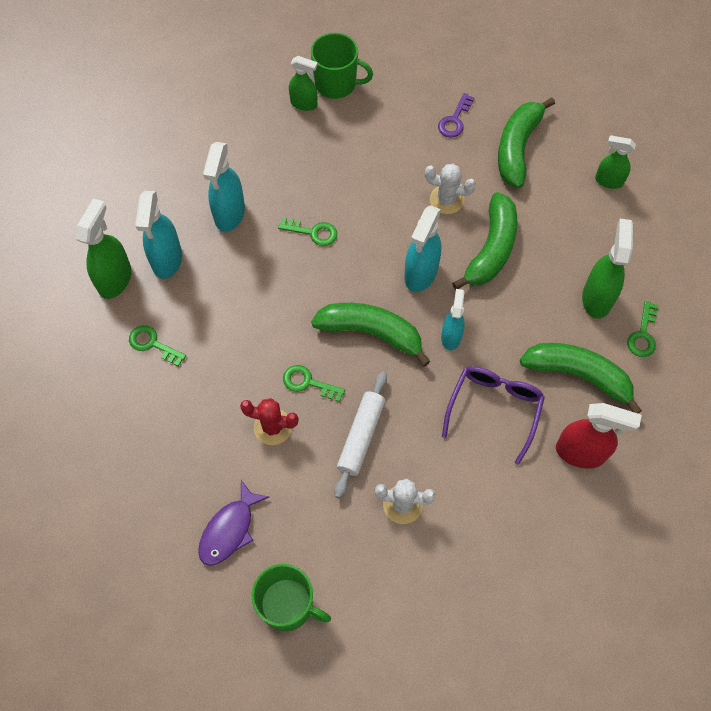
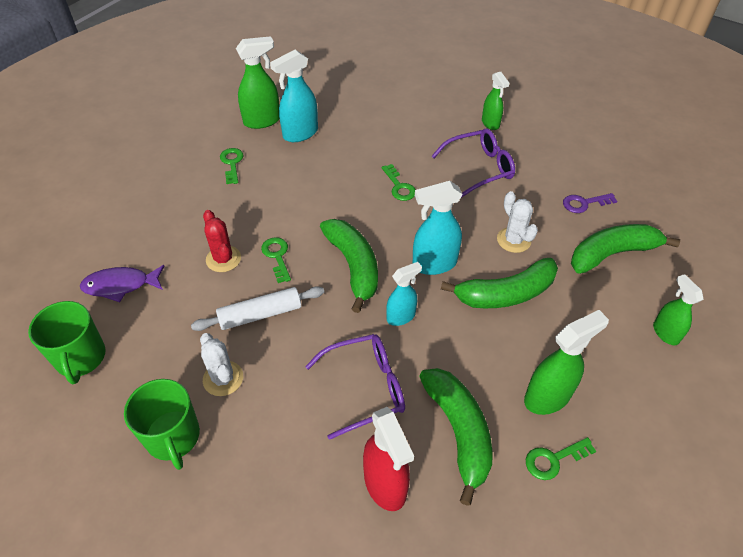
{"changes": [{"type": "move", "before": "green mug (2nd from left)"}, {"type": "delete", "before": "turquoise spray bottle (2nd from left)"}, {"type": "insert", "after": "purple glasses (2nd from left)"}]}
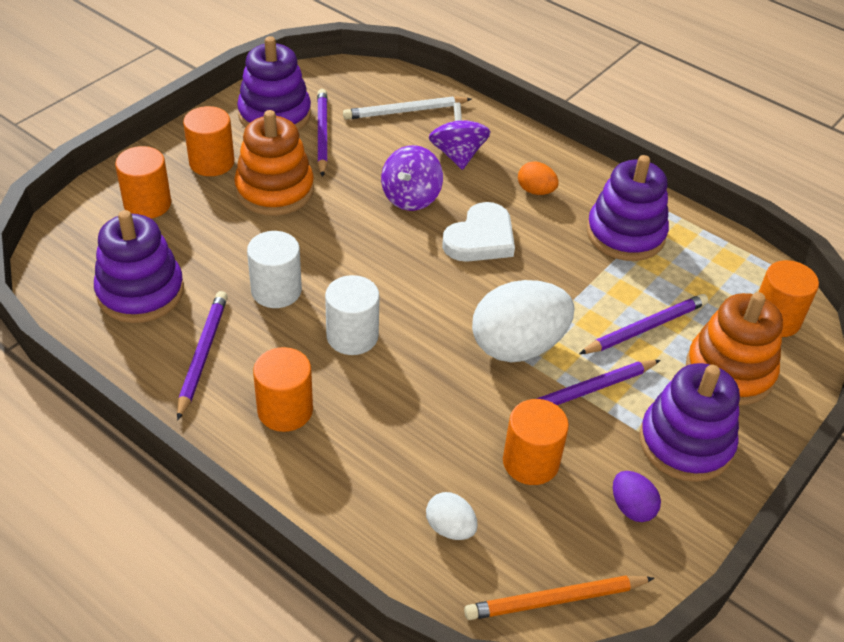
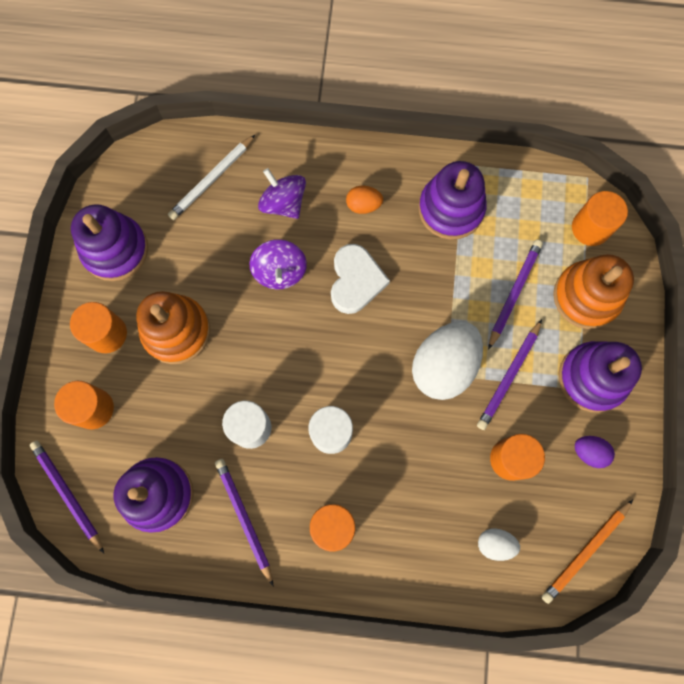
{"changes": [{"type": "move", "before": "purple pencil (2nd from left in the first image)", "after": "purple pencil (1st from left)"}]}
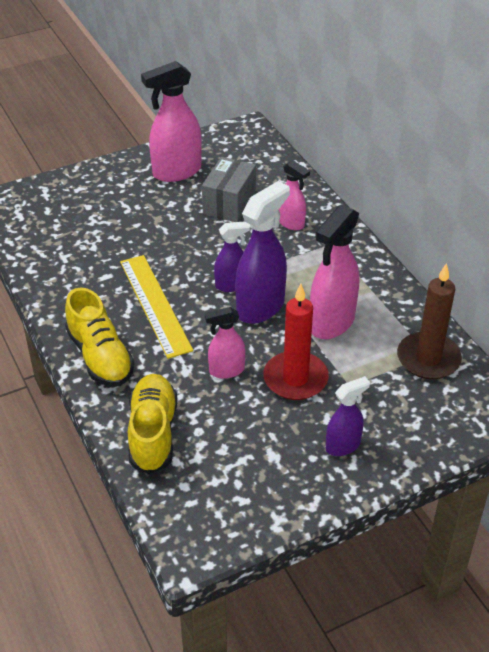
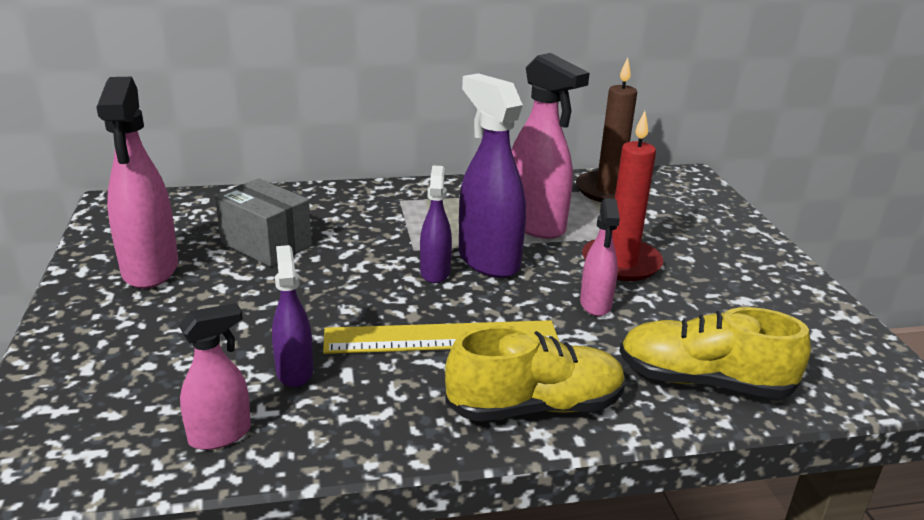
{"changes": [{"type": "move", "before": "pink spray bottle (3rd from left in the first image)", "after": "pink spray bottle (2nd from left)"}, {"type": "move", "before": "purple spray bottle (3rd from left in the first image)", "after": "purple spray bottle (1st from left)"}]}
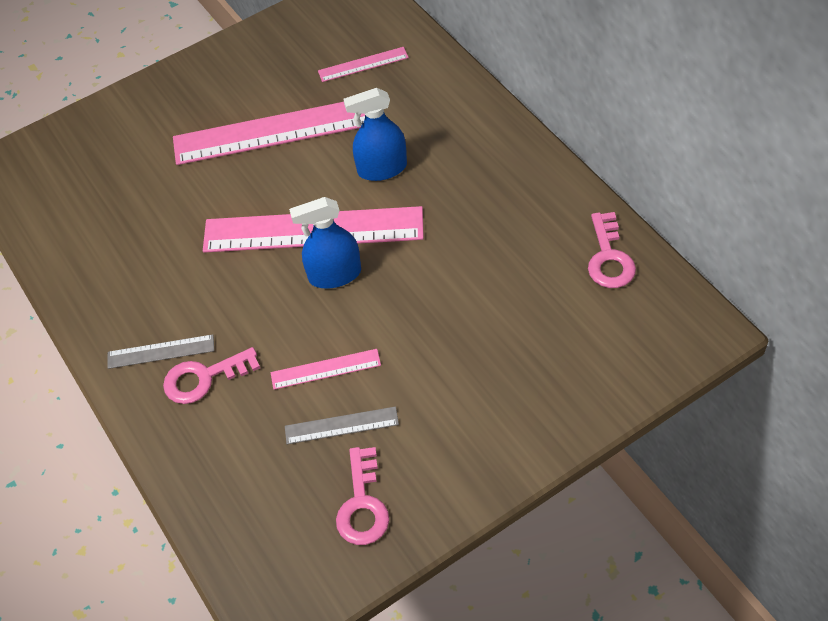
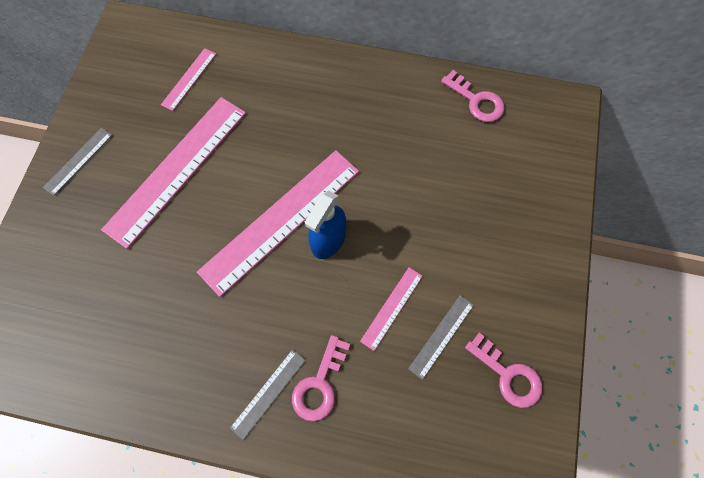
{"changes": [{"type": "delete", "before": "blue spray bottle (2nd from left)"}, {"type": "insert", "after": "grey ruler (1st from left)"}]}
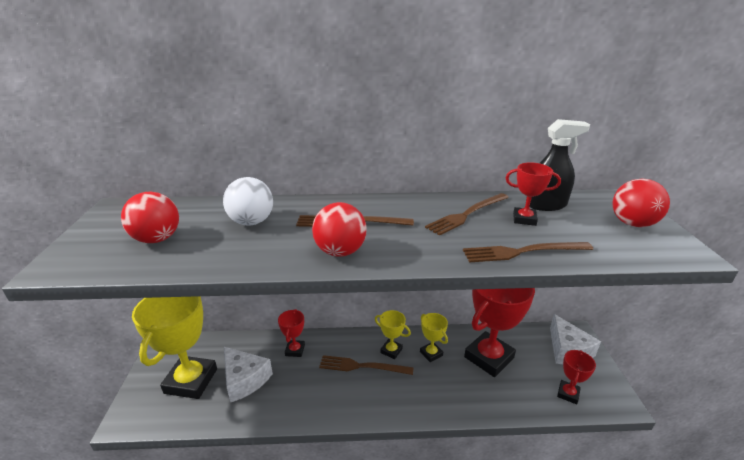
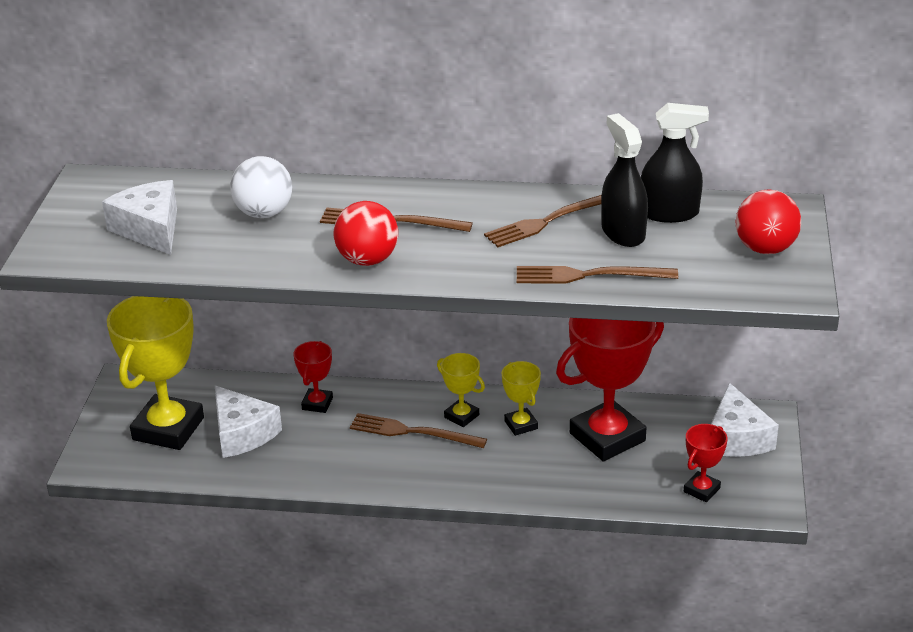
{"changes": [{"type": "replace", "before": "red trophy (3rd from left)", "after": "black spray bottle (1st from left)"}, {"type": "replace", "before": "red ball (1st from left)", "after": "white cheese (1st from left)"}]}
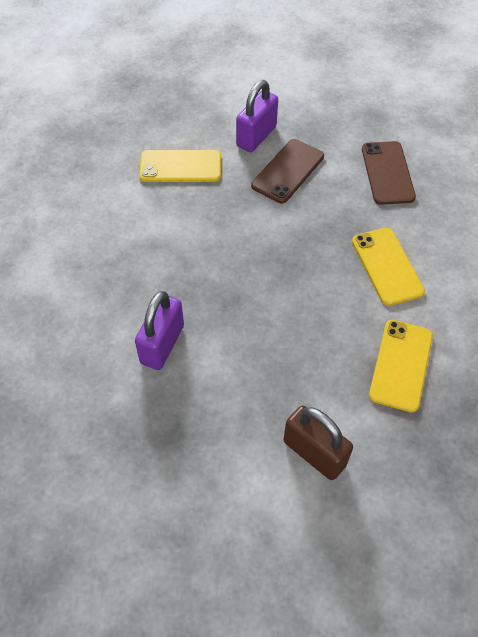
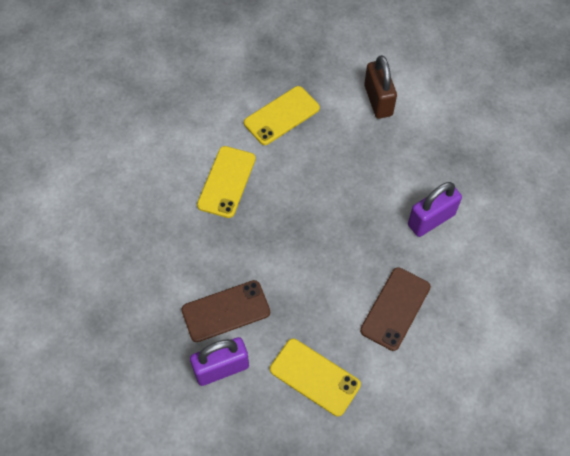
{"changes": [{"type": "move", "before": "brown phone (2nd from left)"}]}
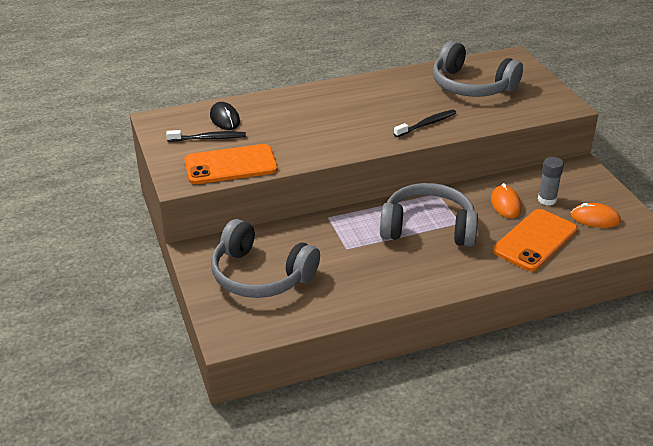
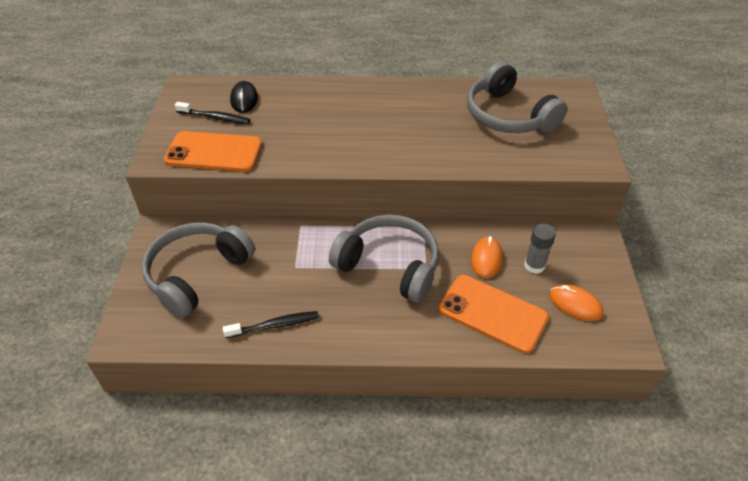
{"changes": [{"type": "move", "before": "black toothbrush (2nd from left)"}, {"type": "rotate", "before": "orange phone (2nd from left)", "turn": 60}, {"type": "rotate", "before": "grey headphones (1st from left)", "turn": 75}]}
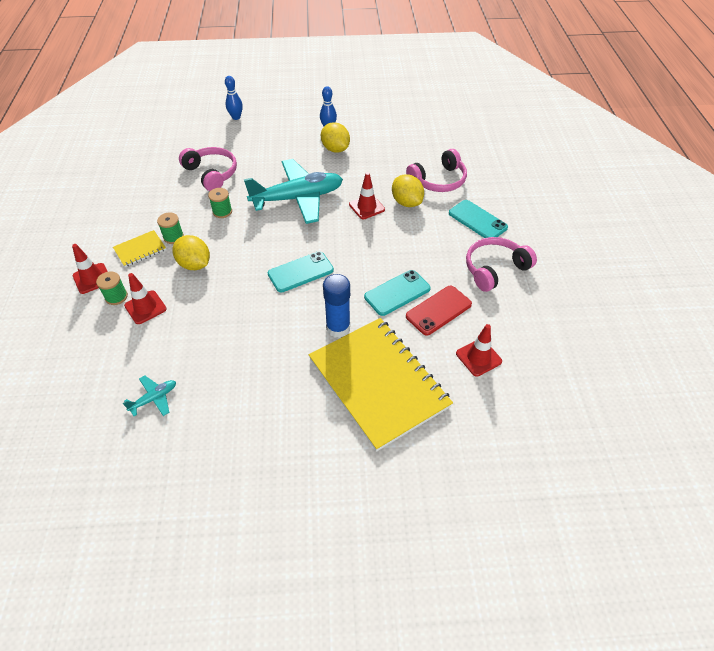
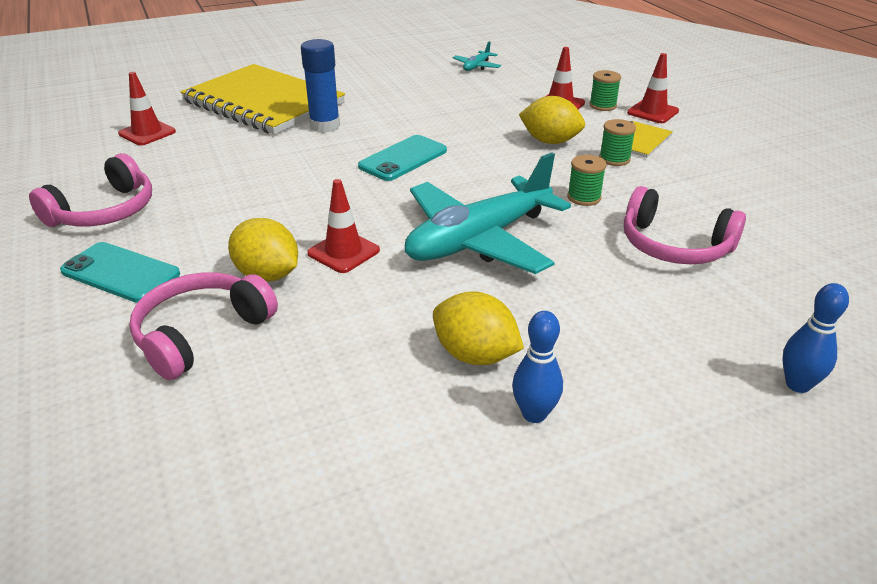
{"changes": [{"type": "delete", "before": "turquoise phone (2nd from left)"}, {"type": "delete", "before": "red phone"}]}
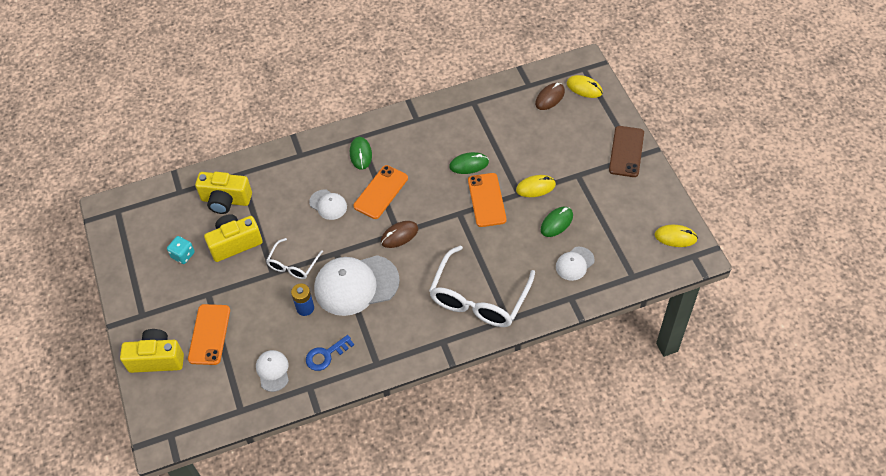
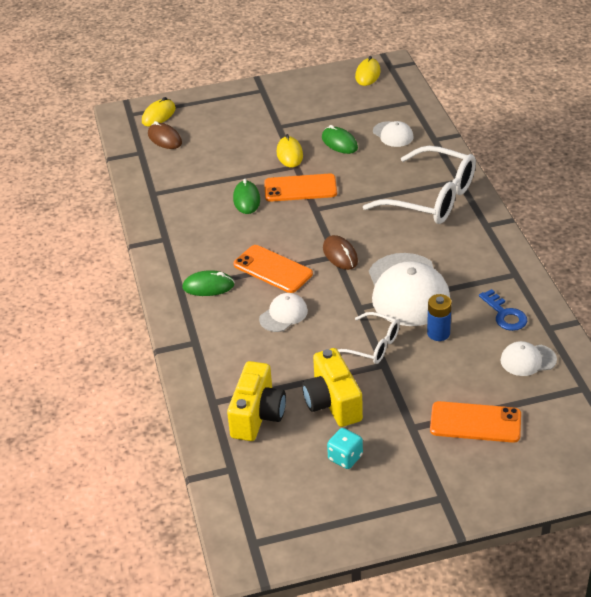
{"changes": [{"type": "delete", "before": "brown phone"}, {"type": "delete", "before": "yellow camera (1st from left)"}]}
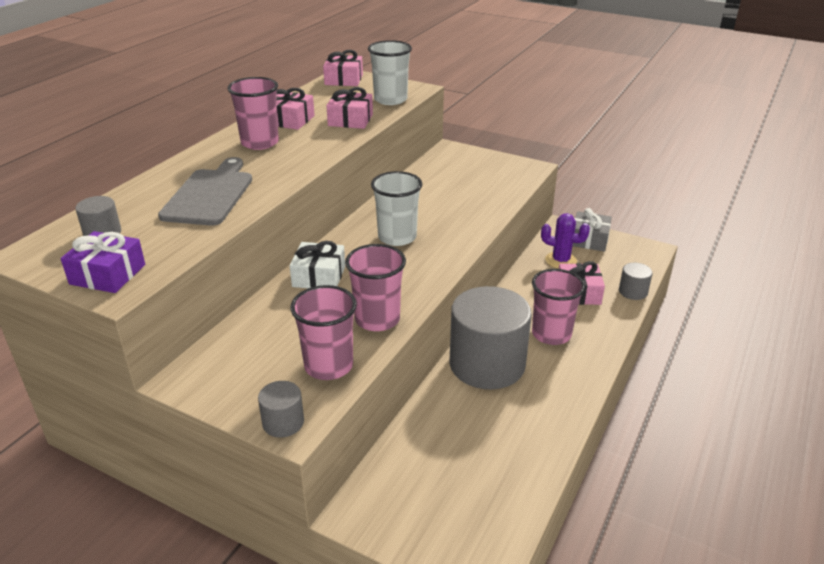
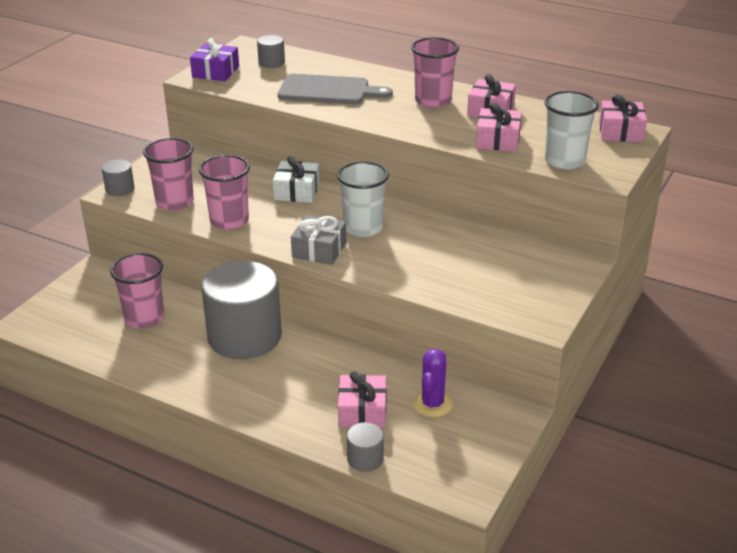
{"changes": [{"type": "move", "before": "grey gift"}, {"type": "move", "before": "pink cup (4th from left in the first image)", "after": "pink cup (1st from left)"}]}
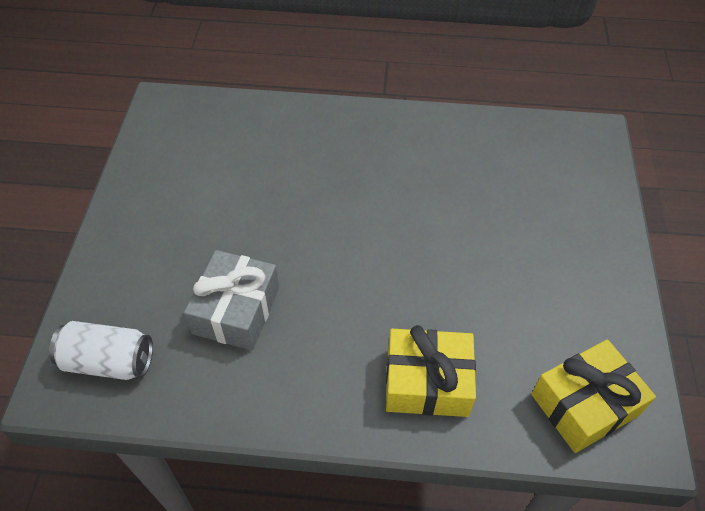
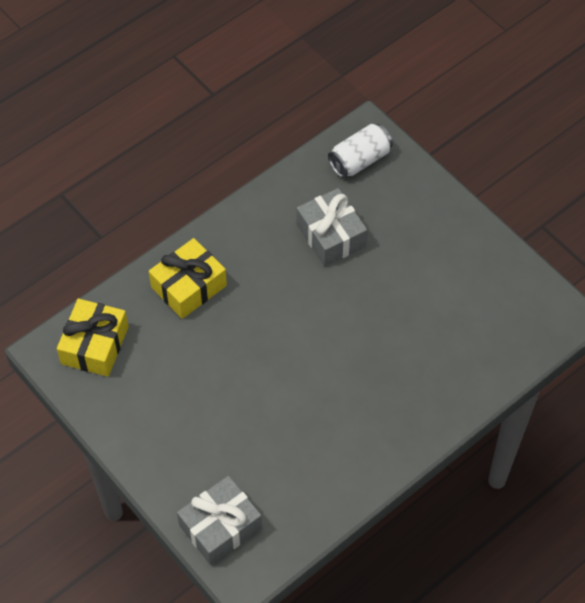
{"changes": [{"type": "insert", "after": "grey gift (1st from left)"}]}
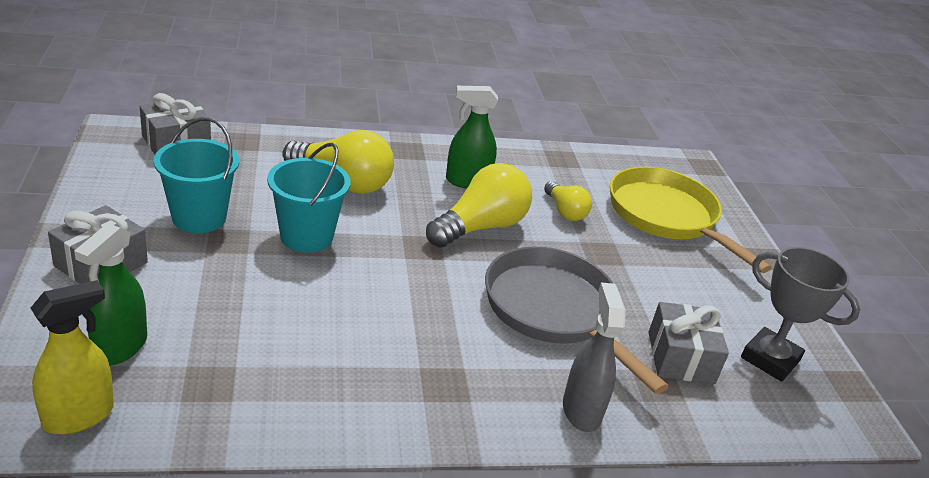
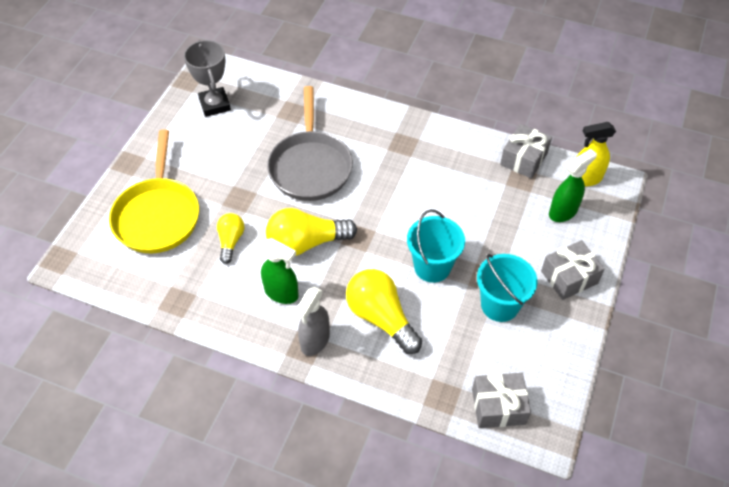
{"changes": [{"type": "move", "before": "grey spray bottle"}, {"type": "move", "before": "grey gift (3rd from left in the first image)", "after": "grey gift (2nd from left)"}]}
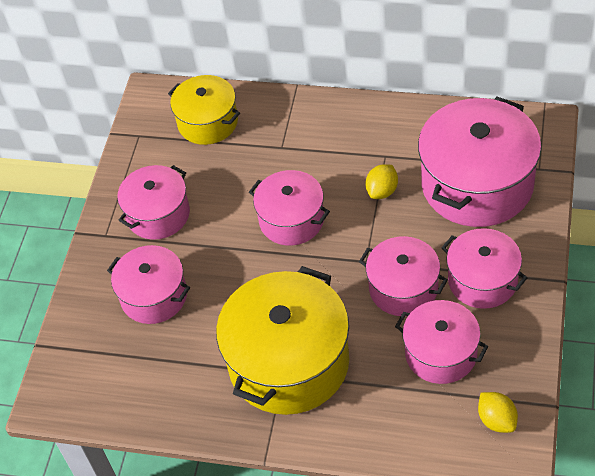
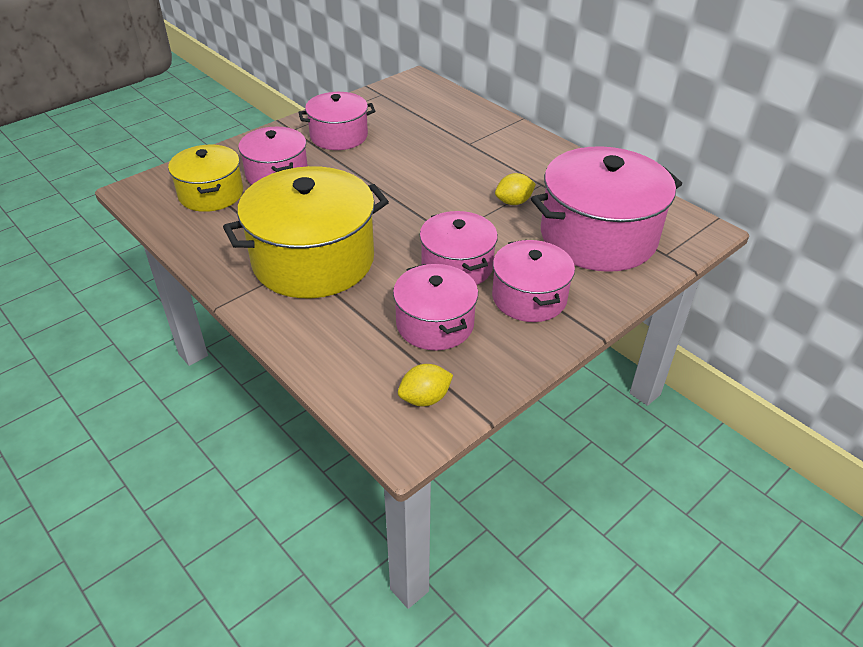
{"changes": [{"type": "move", "before": "yellow pot (1st from left)"}, {"type": "delete", "before": "pink pot (3rd from left)"}, {"type": "rotate", "before": "yellow lemon (2nd from left in the first image)", "turn": 60}]}
